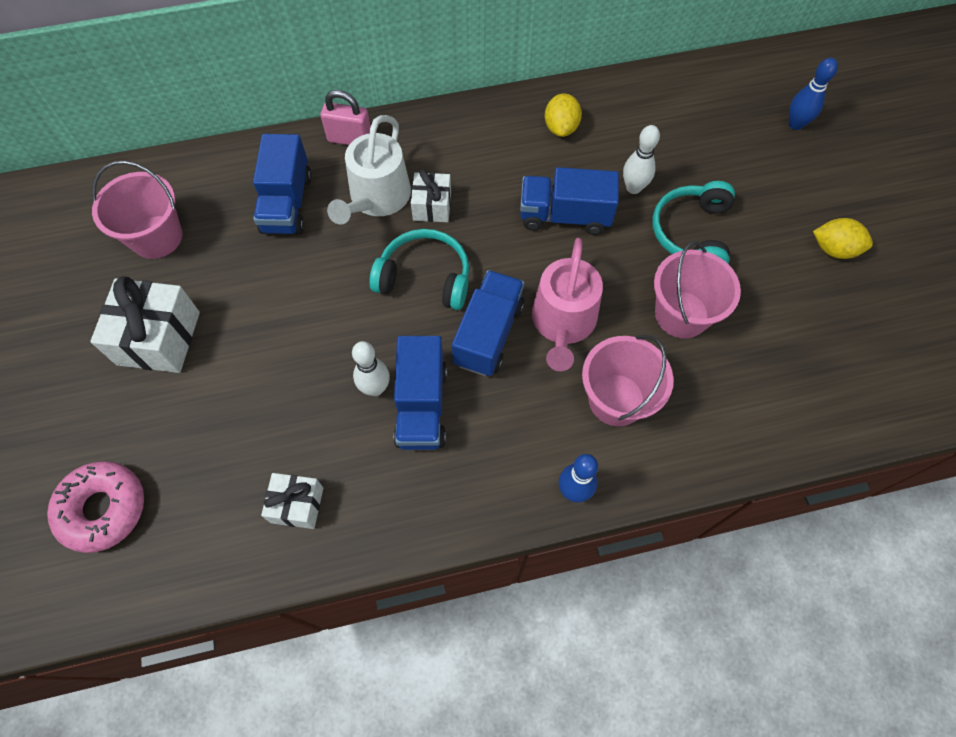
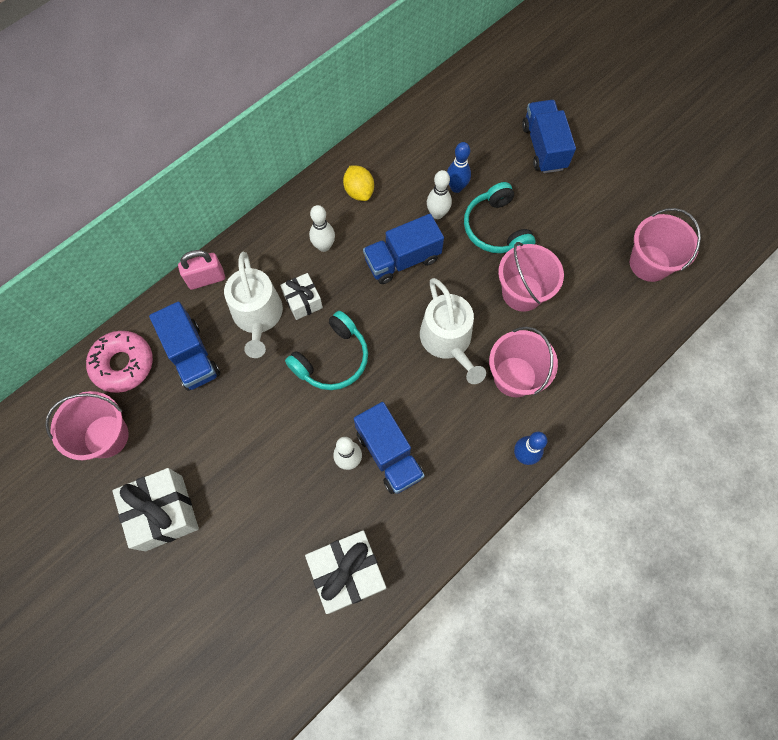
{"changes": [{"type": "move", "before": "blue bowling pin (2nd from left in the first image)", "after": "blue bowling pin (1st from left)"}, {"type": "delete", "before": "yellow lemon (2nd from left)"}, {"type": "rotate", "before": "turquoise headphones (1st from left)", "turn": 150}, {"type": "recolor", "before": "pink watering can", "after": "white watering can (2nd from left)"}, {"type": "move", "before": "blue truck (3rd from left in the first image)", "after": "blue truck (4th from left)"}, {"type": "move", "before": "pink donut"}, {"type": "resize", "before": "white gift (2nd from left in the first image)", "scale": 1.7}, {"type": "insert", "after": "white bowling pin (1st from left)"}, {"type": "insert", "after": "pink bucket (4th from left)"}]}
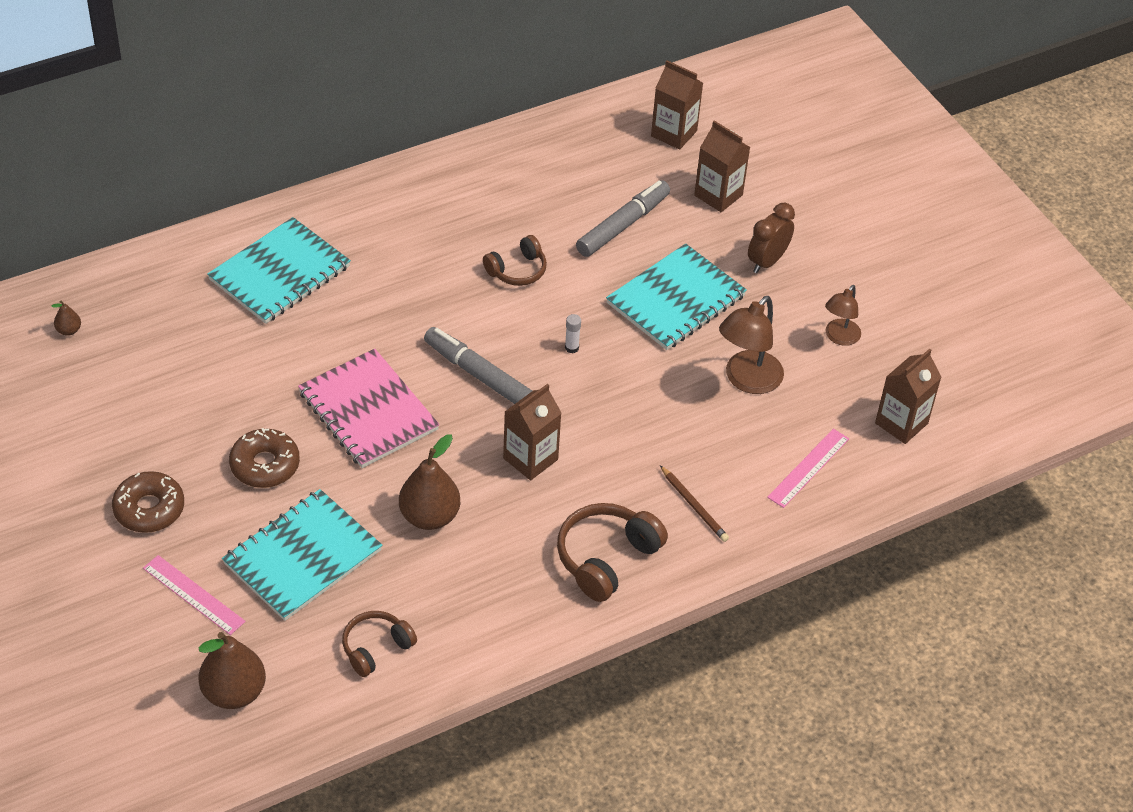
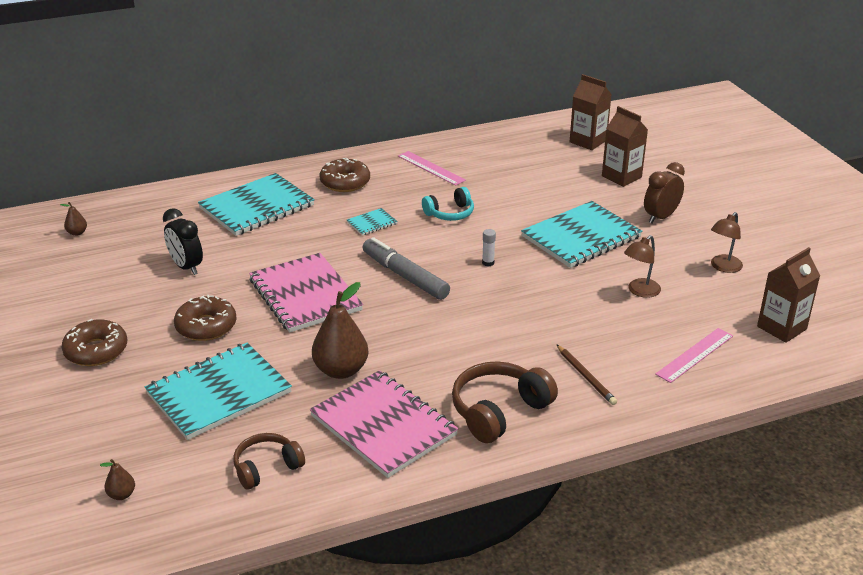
{"changes": [{"type": "delete", "before": "grey marker (2nd from left)"}, {"type": "recolor", "before": "brown headphones (2nd from left)", "after": "turquoise headphones"}, {"type": "resize", "before": "brown lamp (1st from left)", "scale": 0.63}, {"type": "delete", "before": "brown carton (1st from left)"}, {"type": "move", "before": "pink ruler (1st from left)"}, {"type": "resize", "before": "brown pear (2nd from left)", "scale": 0.46}, {"type": "insert", "after": "brown donut (3rd from left)"}, {"type": "insert", "after": "black clock"}, {"type": "insert", "after": "turquoise notebook (3rd from left)"}, {"type": "insert", "after": "pink notebook (2nd from left)"}]}
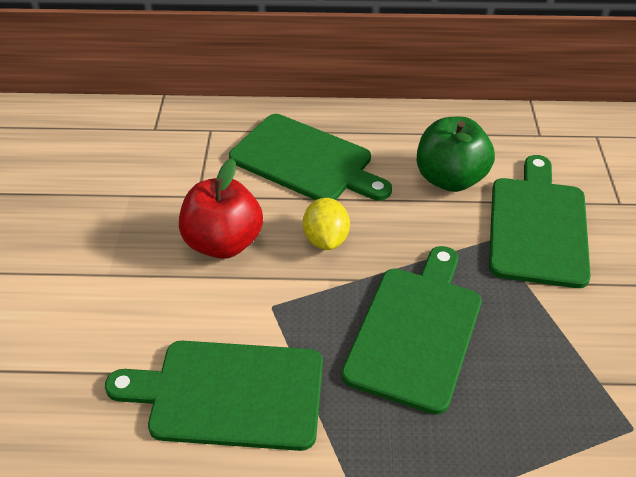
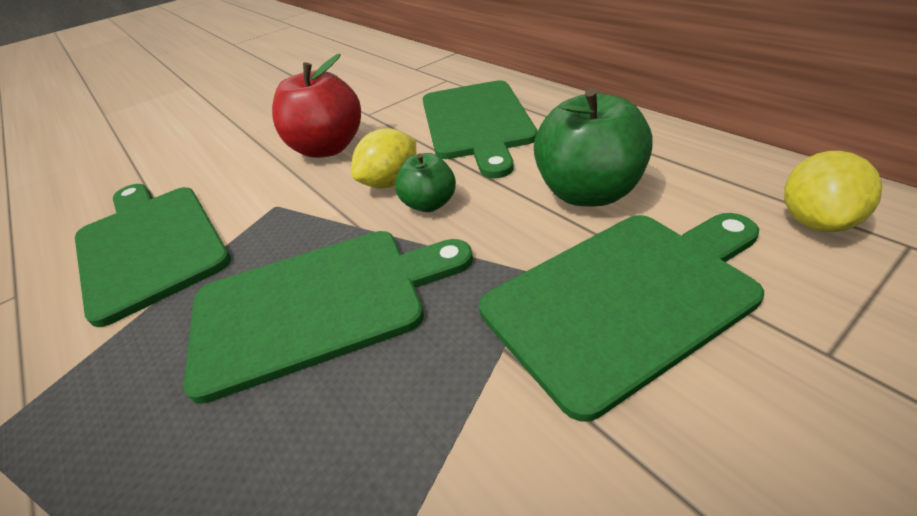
{"changes": [{"type": "insert", "after": "yellow lemon (2nd from left)"}, {"type": "insert", "after": "green apple (1st from left)"}]}
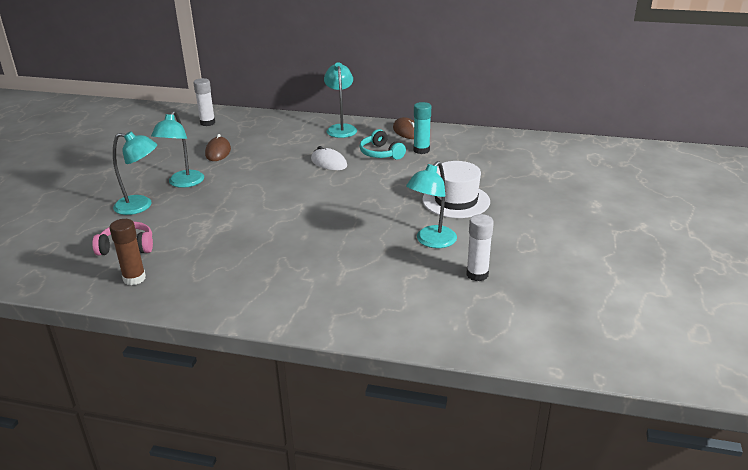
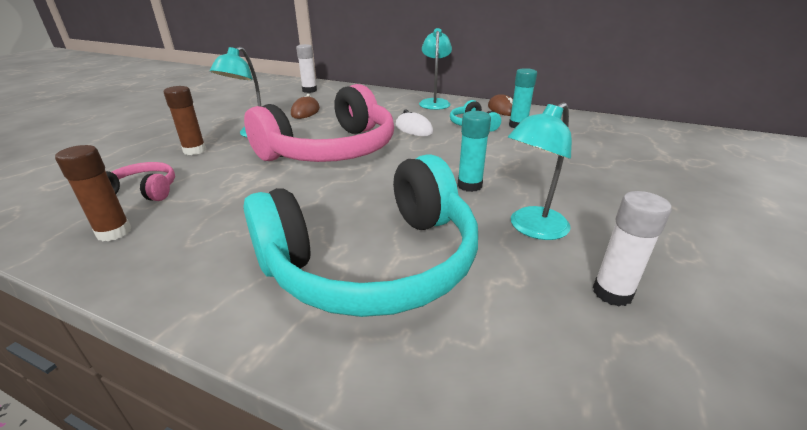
{"changes": [{"type": "replace", "before": "turquoise lamp (1st from left)", "after": "brown glue stick (2nd from left)"}, {"type": "delete", "before": "white hat"}, {"type": "insert", "after": "pink headphones (2nd from left)"}, {"type": "insert", "after": "turquoise glue stick (1st from left)"}, {"type": "insert", "after": "turquoise headphones (1st from left)"}]}
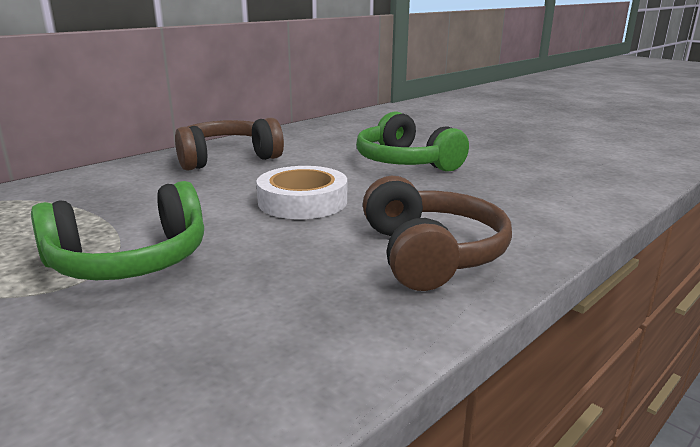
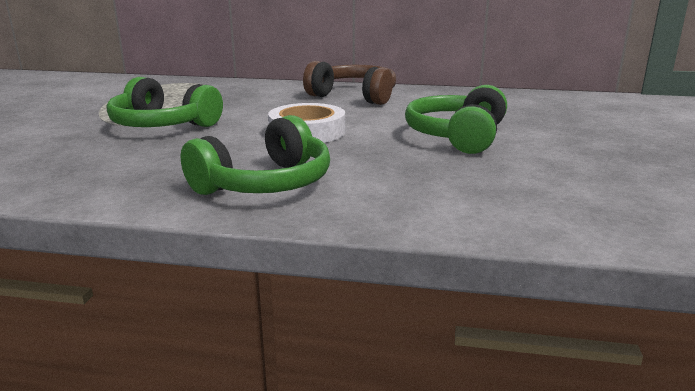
{"changes": [{"type": "recolor", "before": "brown headphones (2nd from left)", "after": "green headphones (2nd from left)"}]}
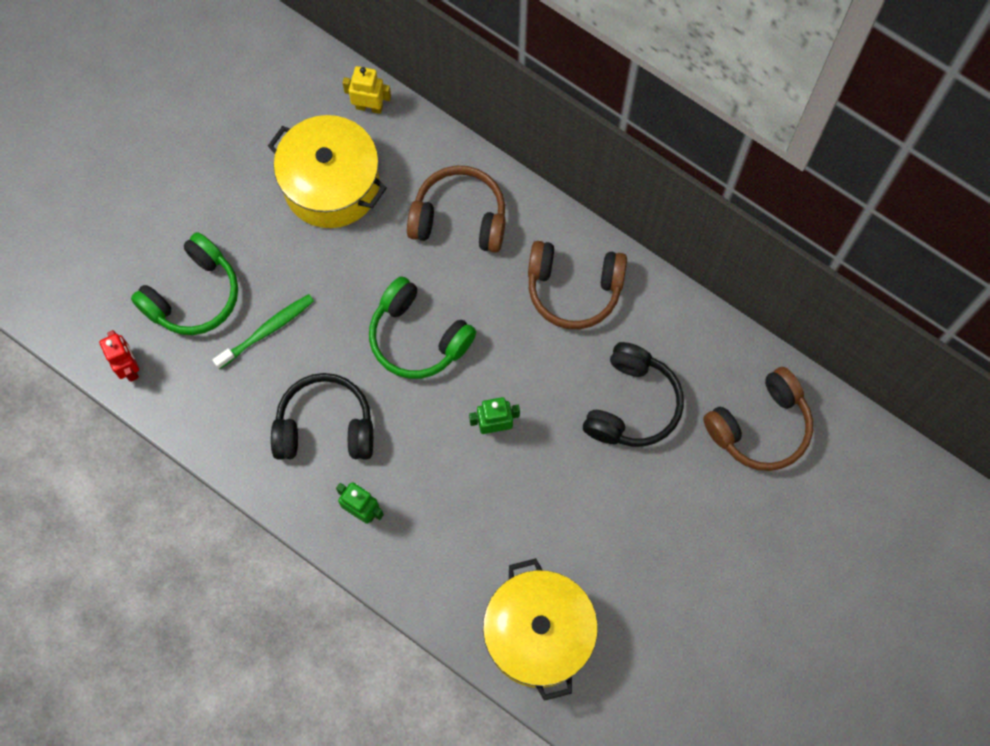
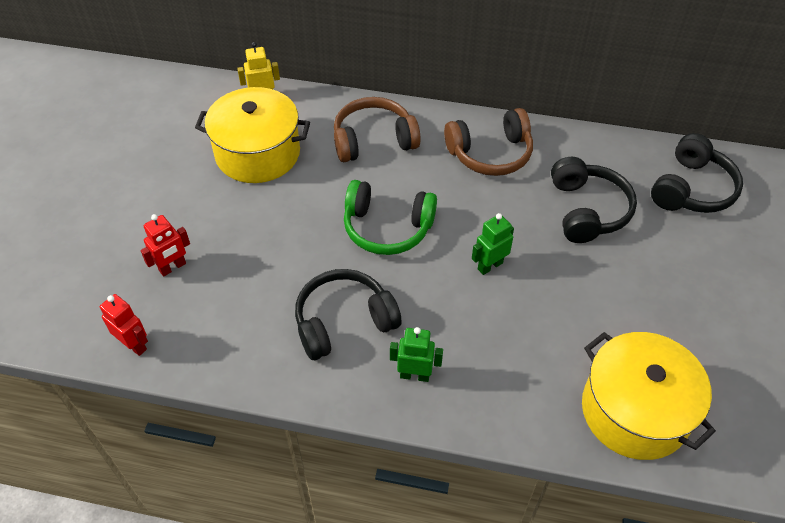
{"changes": [{"type": "replace", "before": "green headphones (1st from left)", "after": "red robot (2nd from left)"}, {"type": "delete", "before": "green toothbrush"}, {"type": "recolor", "before": "brown headphones (3rd from left)", "after": "black headphones (3rd from left)"}]}
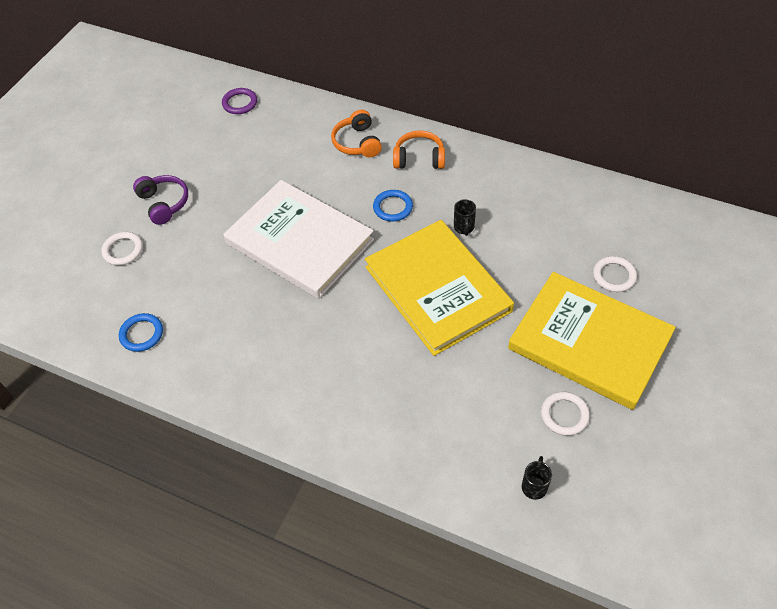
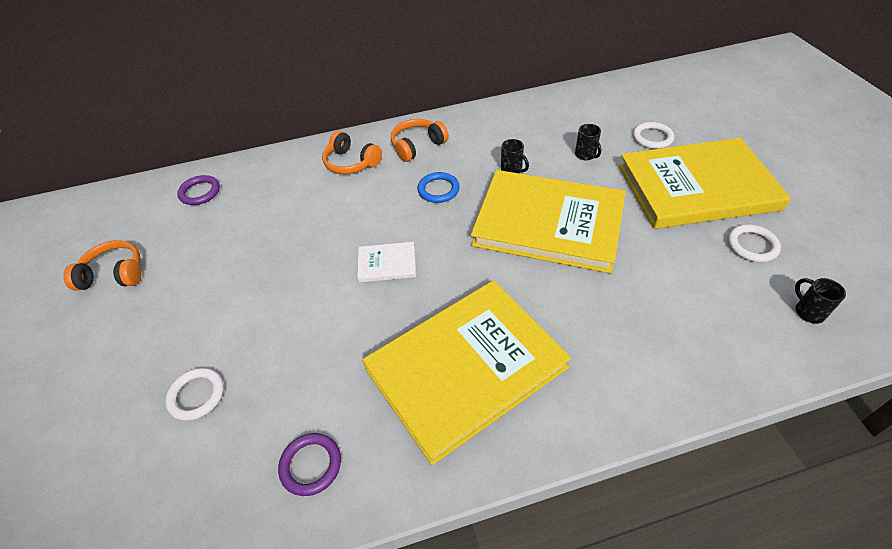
{"changes": [{"type": "delete", "before": "purple headphones"}, {"type": "resize", "before": "white book", "scale": 0.4}, {"type": "recolor", "before": "blue ring (1st from left)", "after": "purple ring (2nd from left)"}, {"type": "insert", "after": "black mug (2nd from left)"}, {"type": "insert", "after": "orange headphones (1st from left)"}, {"type": "insert", "after": "yellow book (1st from left)"}]}
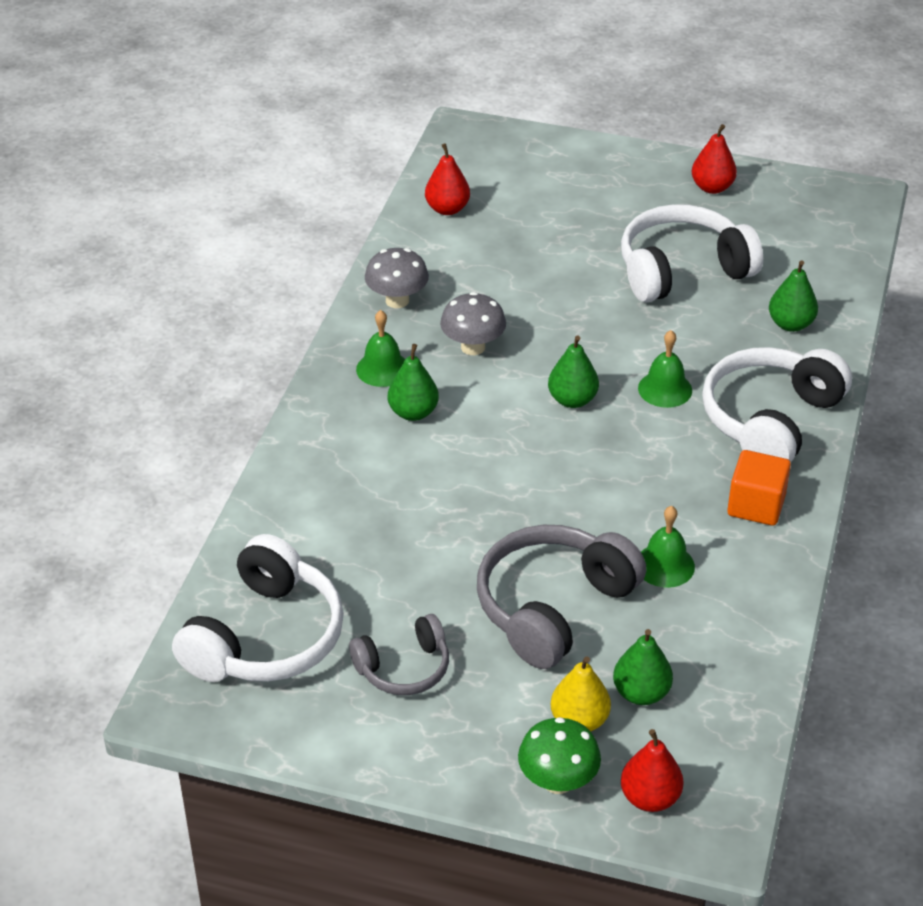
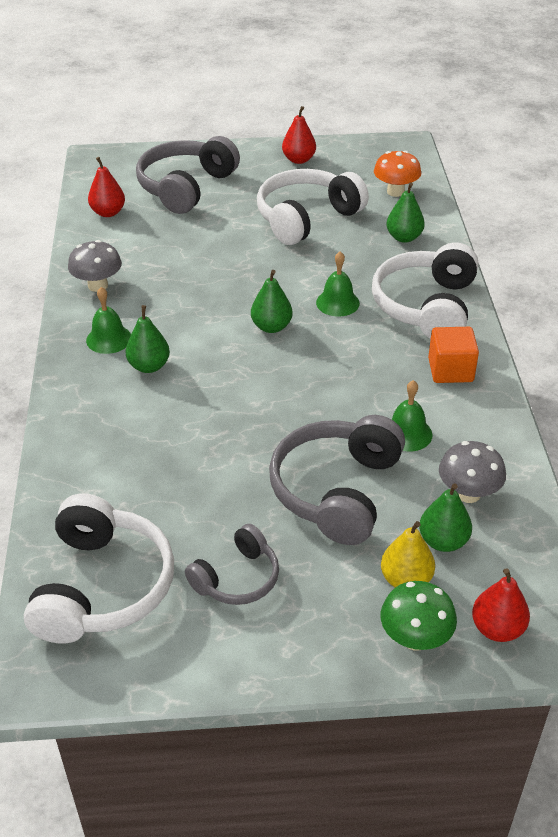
{"changes": [{"type": "move", "before": "grey mushroom (2nd from left)"}, {"type": "insert", "after": "grey headphones (1st from left)"}, {"type": "insert", "after": "orange mushroom"}]}
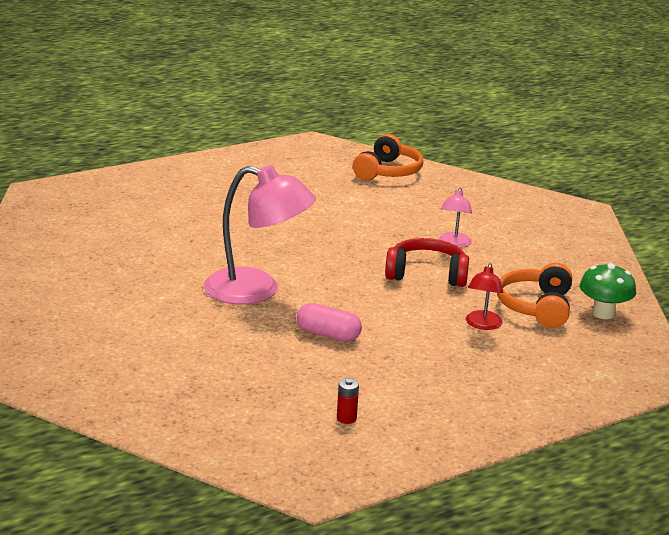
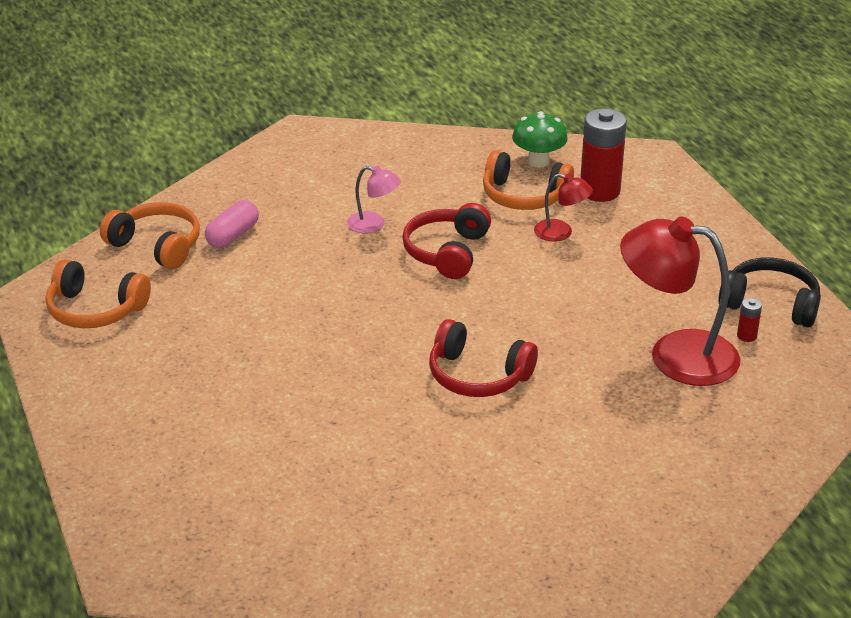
{"changes": [{"type": "replace", "before": "pink lamp (1st from left)", "after": "red headphones (2nd from left)"}, {"type": "move", "before": "pink capsule"}, {"type": "insert", "after": "red battery (1st from left)"}, {"type": "insert", "after": "red lamp (2nd from left)"}, {"type": "insert", "after": "black headphones"}, {"type": "insert", "after": "orange headphones (1st from left)"}]}
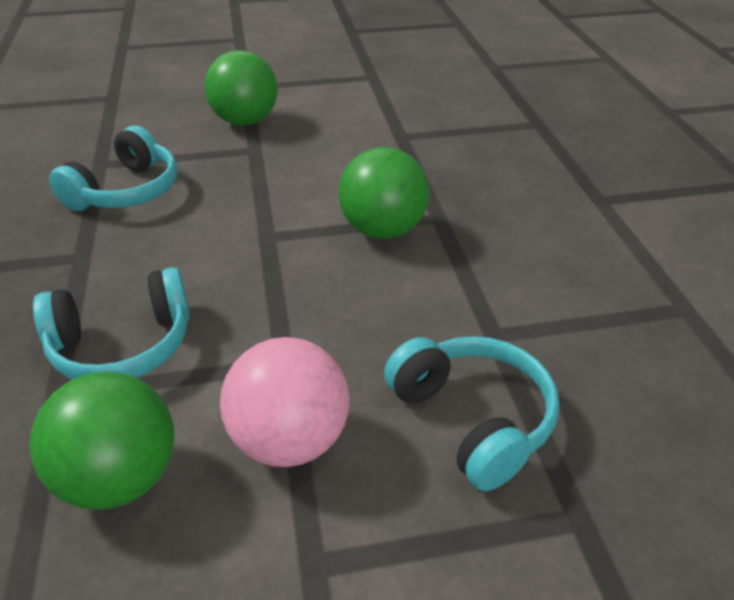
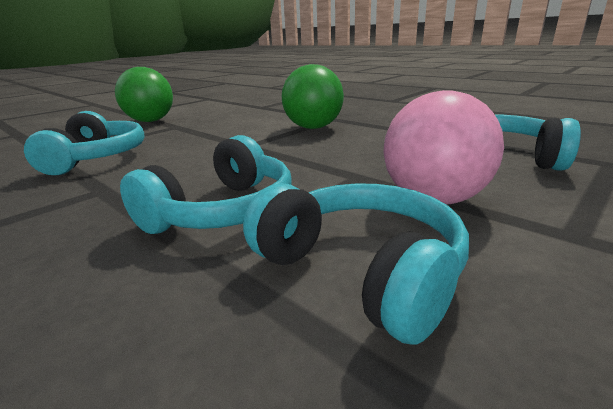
{"changes": [{"type": "replace", "before": "green ball (1st from left)", "after": "turquoise headphones (3rd from left)"}]}
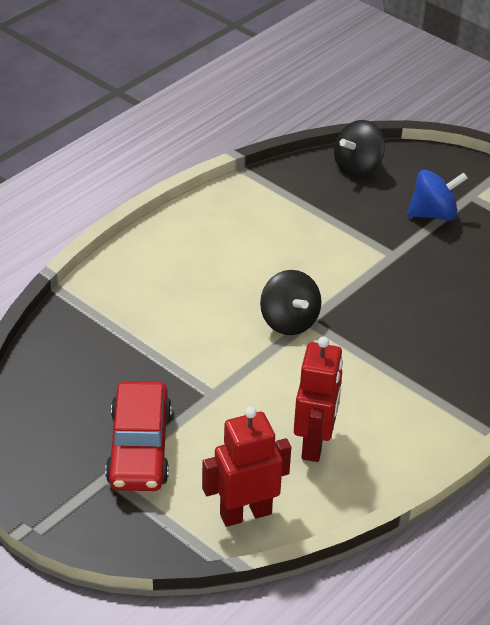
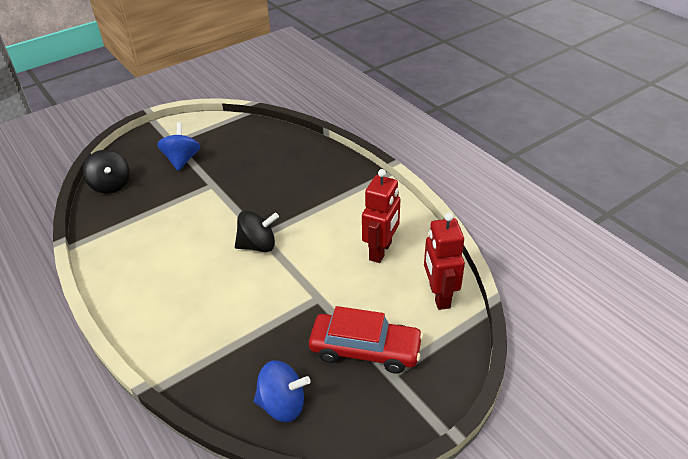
{"changes": [{"type": "rotate", "before": "red robot (2nd from left in the first image)", "turn": 90}, {"type": "insert", "after": "blue spinning top (2nd from left)"}]}
